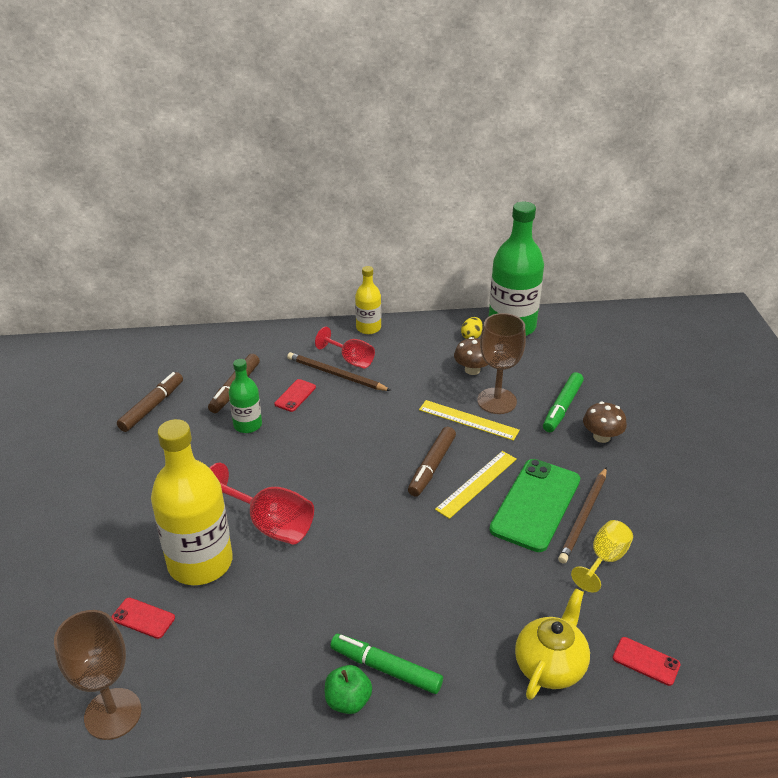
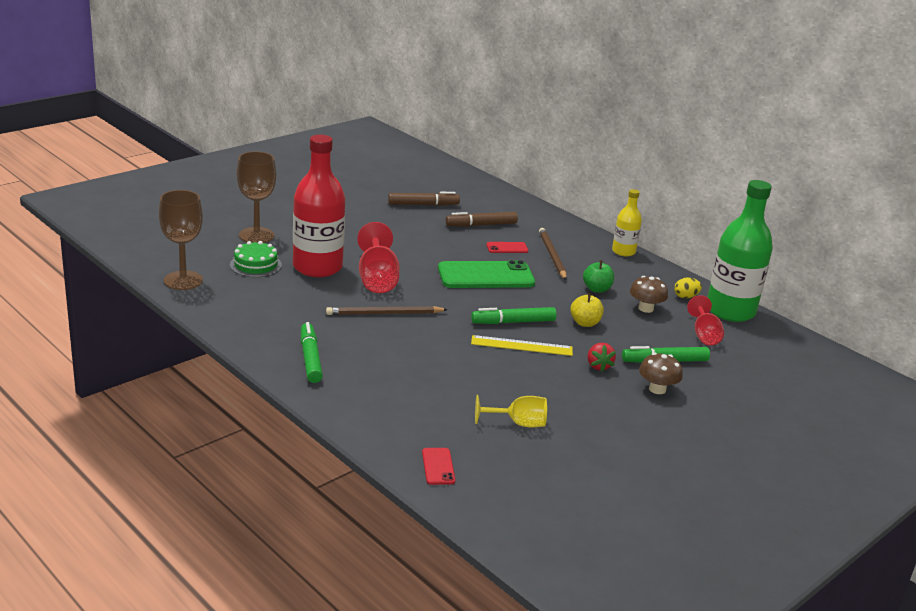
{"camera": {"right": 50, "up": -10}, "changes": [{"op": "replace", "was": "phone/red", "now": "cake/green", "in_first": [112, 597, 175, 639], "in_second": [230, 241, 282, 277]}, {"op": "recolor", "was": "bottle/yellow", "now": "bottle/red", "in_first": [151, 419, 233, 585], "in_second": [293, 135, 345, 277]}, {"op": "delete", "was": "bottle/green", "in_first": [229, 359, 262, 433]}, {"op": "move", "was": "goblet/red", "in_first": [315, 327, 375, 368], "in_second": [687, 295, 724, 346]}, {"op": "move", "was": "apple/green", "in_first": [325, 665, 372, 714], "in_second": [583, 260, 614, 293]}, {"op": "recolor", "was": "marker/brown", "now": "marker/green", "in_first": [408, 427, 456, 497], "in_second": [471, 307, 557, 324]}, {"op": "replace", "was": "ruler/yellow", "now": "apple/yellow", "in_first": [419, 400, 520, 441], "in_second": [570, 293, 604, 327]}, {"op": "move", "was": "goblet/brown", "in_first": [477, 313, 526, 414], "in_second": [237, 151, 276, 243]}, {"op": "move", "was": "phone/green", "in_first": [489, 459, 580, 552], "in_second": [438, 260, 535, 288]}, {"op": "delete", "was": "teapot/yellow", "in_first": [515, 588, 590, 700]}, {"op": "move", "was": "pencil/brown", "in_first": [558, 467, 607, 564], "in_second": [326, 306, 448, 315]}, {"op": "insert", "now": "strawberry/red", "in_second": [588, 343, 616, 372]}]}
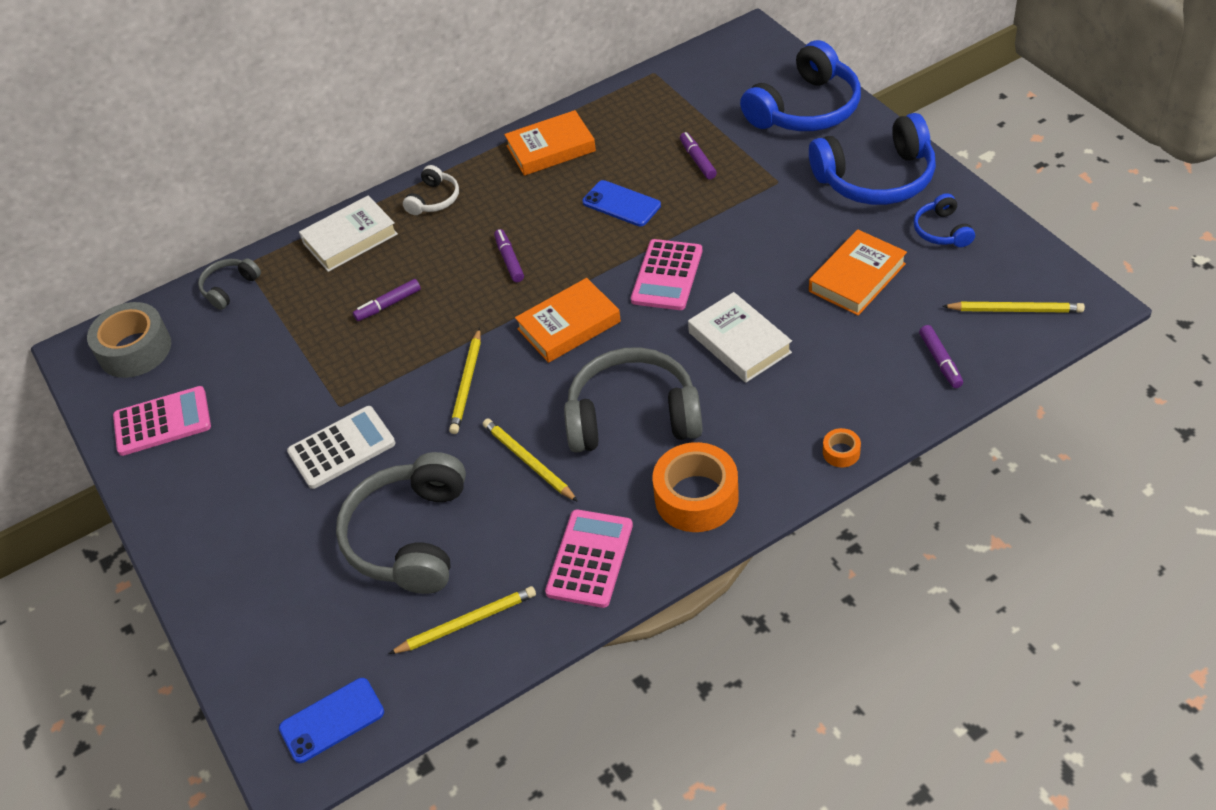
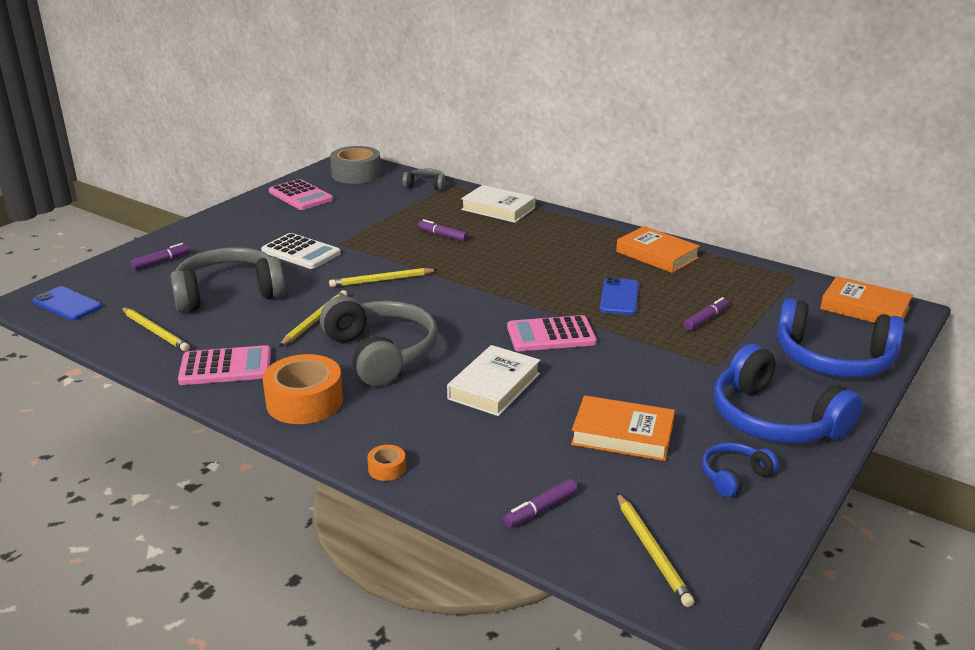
{"camera": {"right": 60, "up": -20}, "changes": [{"op": "delete", "was": "headphones/white", "in_first": [403, 165, 459, 215]}, {"op": "move", "was": "marker/purple", "in_first": [494, 229, 524, 282], "in_second": [130, 243, 189, 270]}, {"op": "move", "was": "book/orange", "in_first": [515, 278, 621, 363], "in_second": [820, 276, 913, 323]}]}
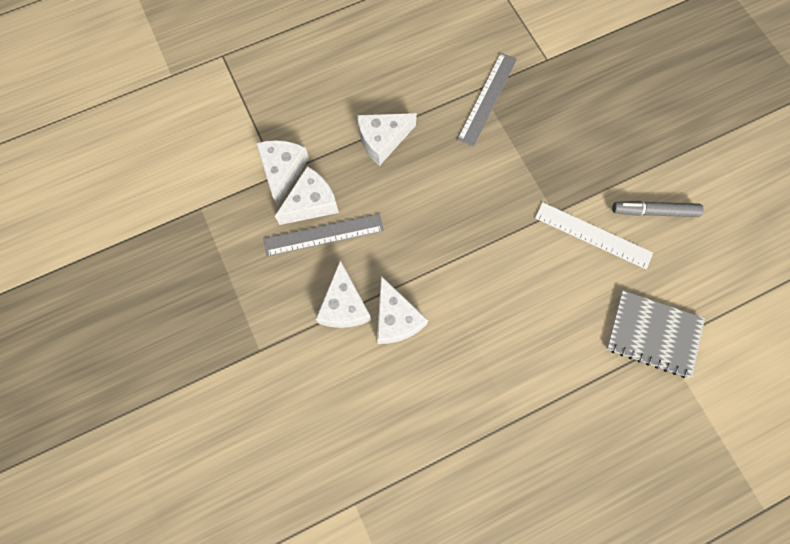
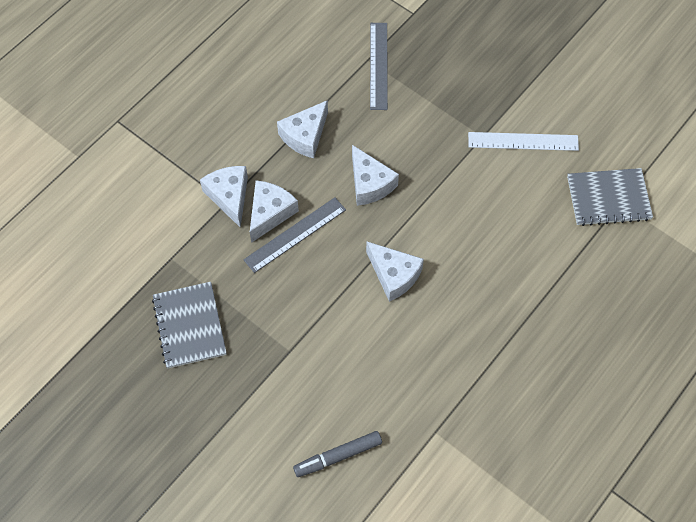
{"camera": {"right": -25, "up": -10}, "changes": [{"op": "move", "was": "cheese/white", "in_first": [316, 260, 371, 328], "in_second": [352, 145, 399, 206]}, {"op": "move", "was": "marker/grey", "in_first": [612, 201, 704, 217], "in_second": [293, 431, 382, 477]}, {"op": "insert", "now": "notebook/grey", "in_second": [152, 282, 227, 368]}]}
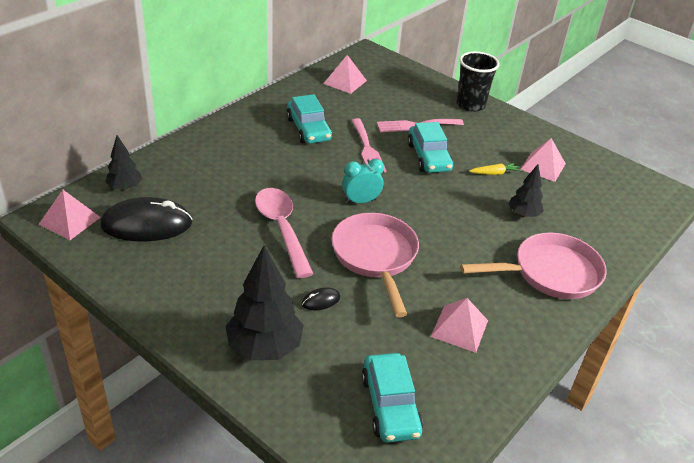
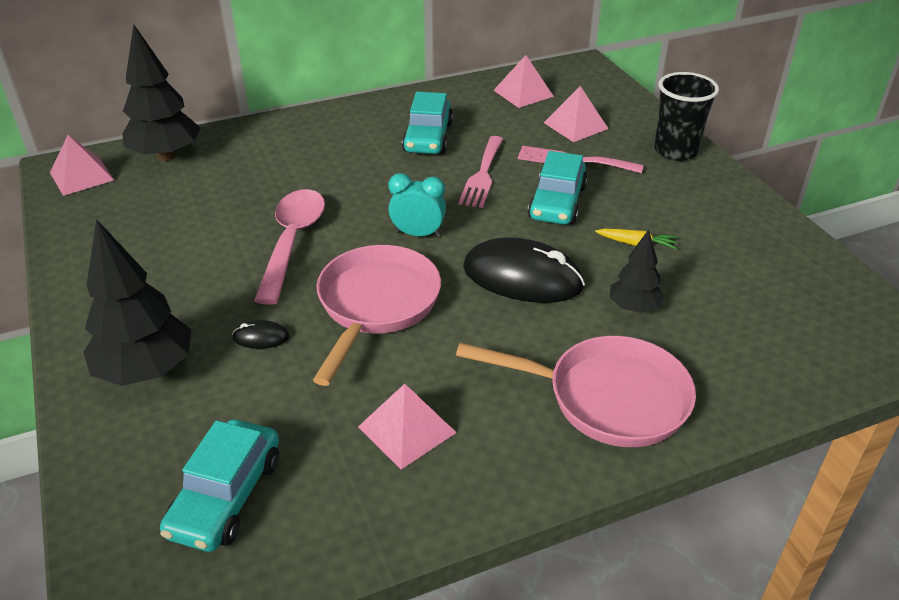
{"camera": {"right": 30, "up": 0}, "changes": [{"op": "move", "was": "mouse/black", "in_first": [100, 197, 193, 242], "in_second": [463, 237, 585, 303]}, {"op": "resize", "was": "tree/black", "in_first": [105, 135, 142, 191], "in_second": [122, 24, 201, 161], "ratio": 1.76}, {"op": "move", "was": "pyramid/pink", "in_first": [520, 138, 566, 182], "in_second": [544, 86, 608, 142]}]}
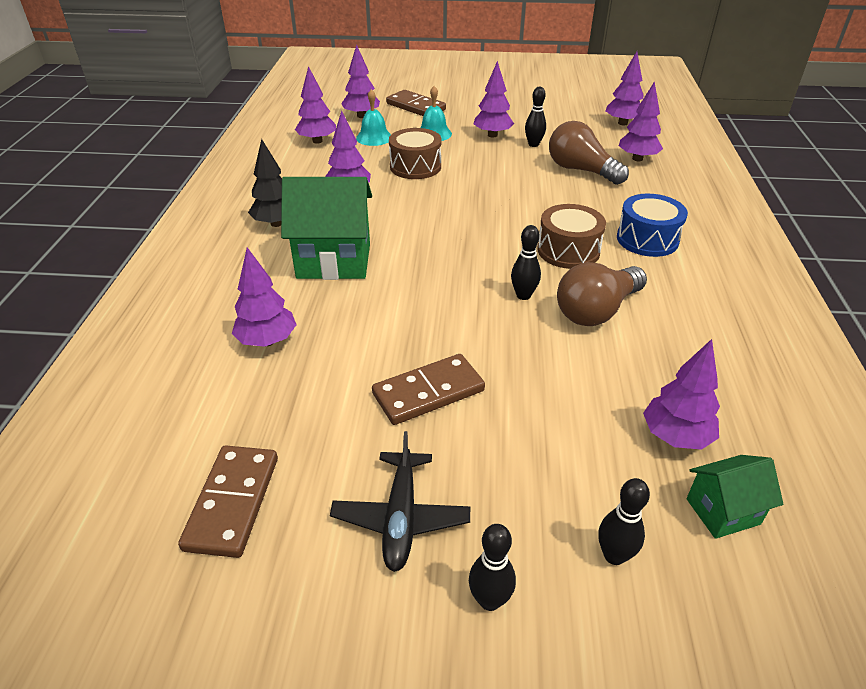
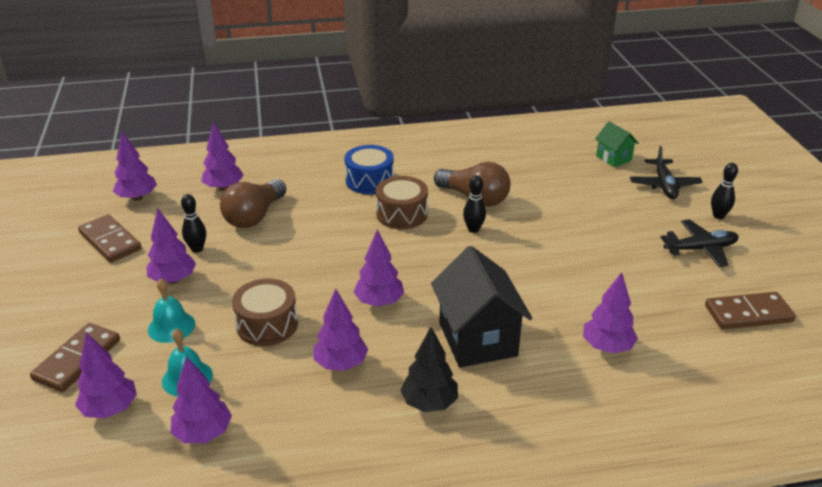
{"camera": {"right": -105, "up": -5}, "changes": [{"op": "recolor", "was": "house/green", "now": "house/black", "in_first": [281, 177, 372, 280], "in_second": [431, 246, 533, 368]}, {"op": "move", "was": "domino/brown", "in_first": [372, 354, 485, 425], "in_second": [78, 215, 142, 263]}, {"op": "replace", "was": "bowling pin/black", "now": "plane/black", "in_first": [598, 478, 650, 565], "in_second": [630, 146, 703, 199]}, {"op": "move", "was": "tree/purple", "in_first": [643, 339, 720, 450], "in_second": [354, 229, 404, 307]}]}
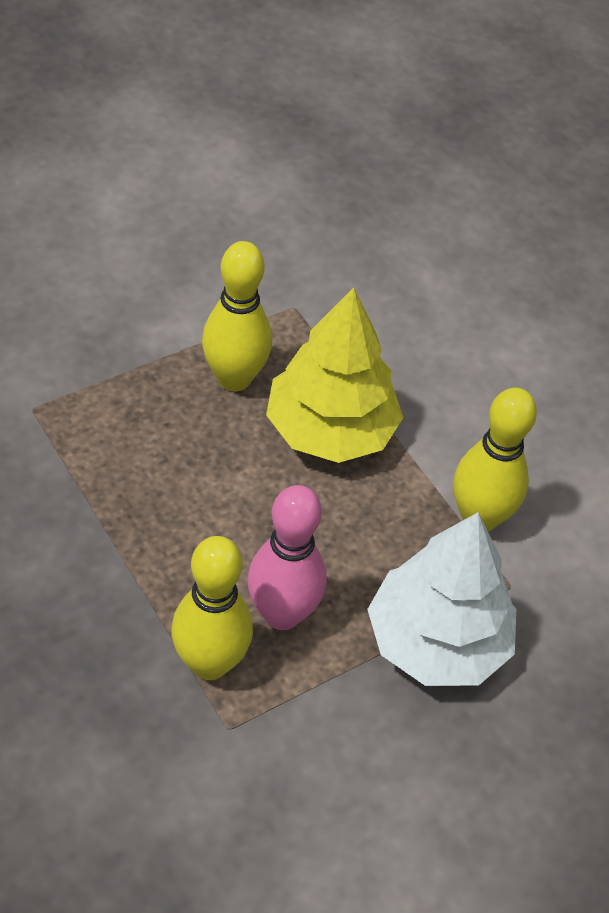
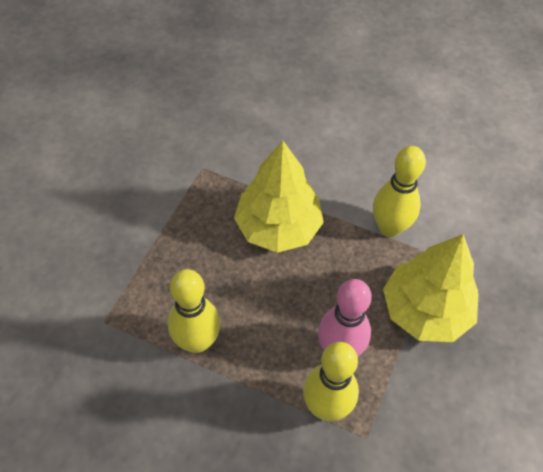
{"camera": {"right": -30, "up": 5}, "changes": [{"op": "move", "was": "bowling pin/yellow", "in_first": [202, 241, 272, 392], "in_second": [168, 269, 220, 353]}, {"op": "recolor", "was": "tree/white", "now": "tree/yellow", "in_first": [367, 512, 516, 686], "in_second": [383, 234, 479, 342]}]}
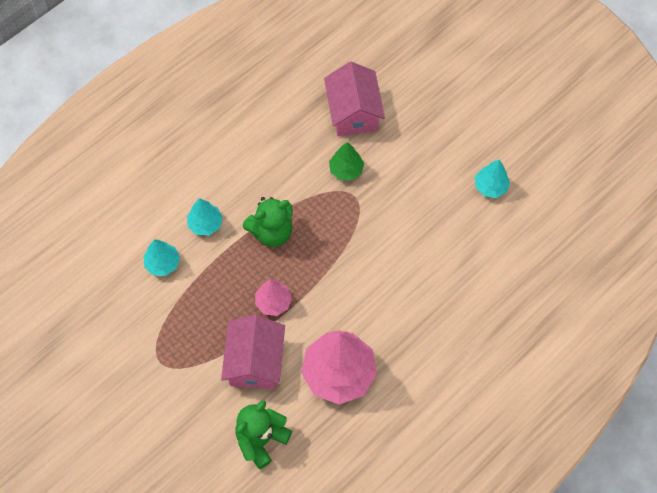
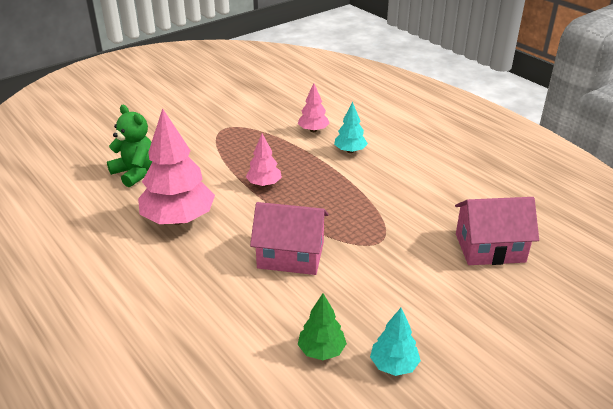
{"camera": {"right": 95, "up": -30}, "changes": [{"op": "recolor", "was": "tree/turquoise", "now": "tree/pink", "in_first": [144, 239, 180, 276], "in_second": [298, 83, 330, 132]}, {"op": "move", "was": "house/pink", "in_first": [221, 314, 285, 389], "in_second": [250, 202, 328, 275]}, {"op": "delete", "was": "teddy bear/green", "in_first": [243, 197, 293, 247]}, {"op": "move", "was": "tree/green", "in_first": [329, 142, 364, 181], "in_second": [298, 293, 347, 360]}]}
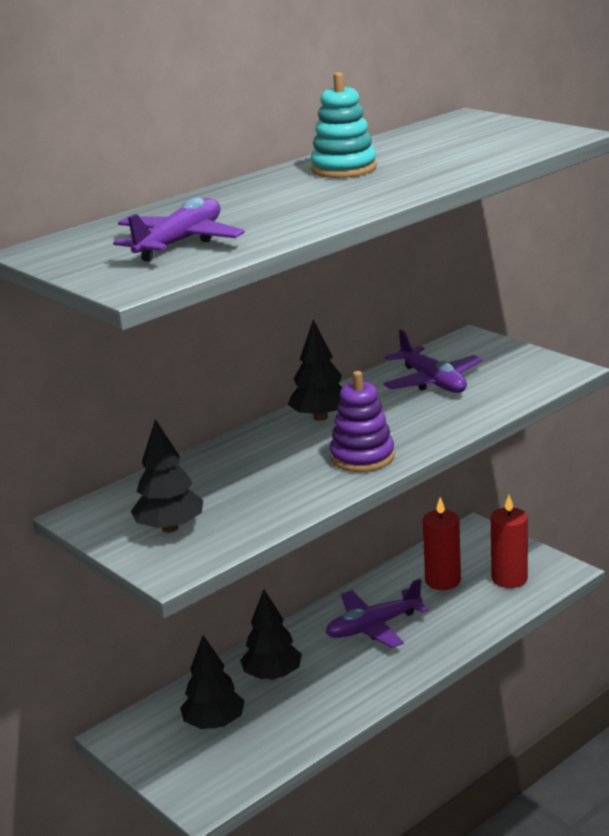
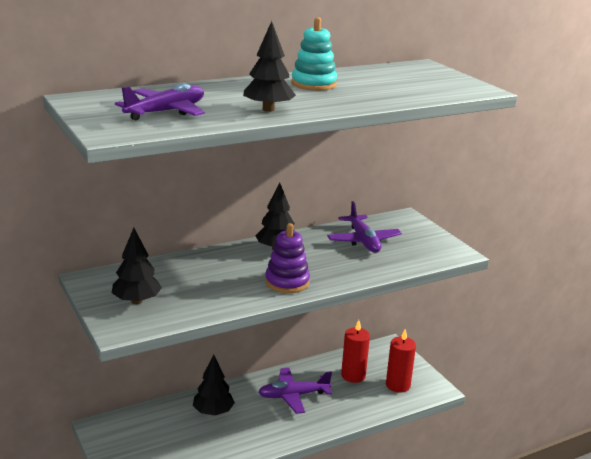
{"camera": {"right": 10, "up": 0}, "changes": [{"op": "move", "was": "tree/black", "in_first": [180, 635, 245, 729], "in_second": [243, 21, 296, 112]}]}
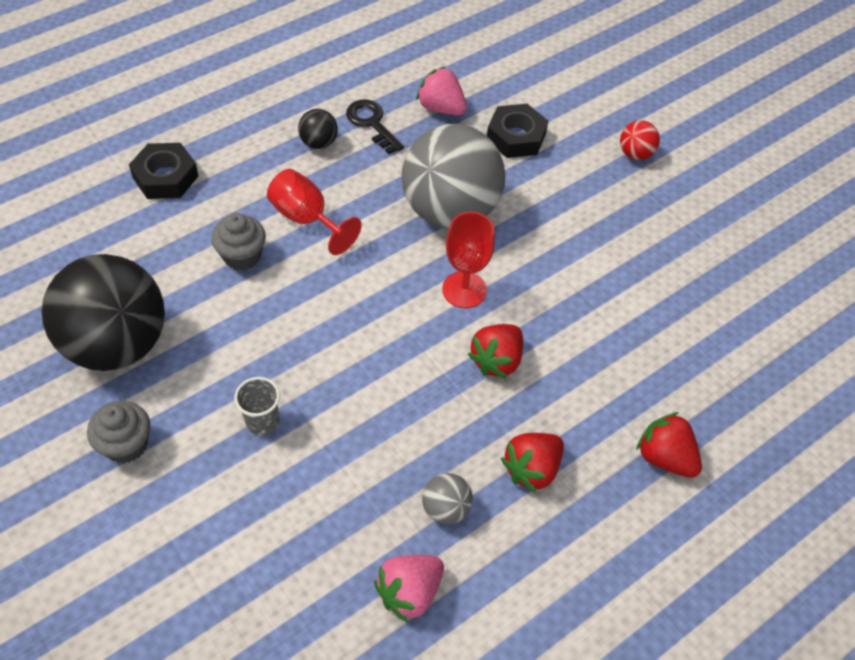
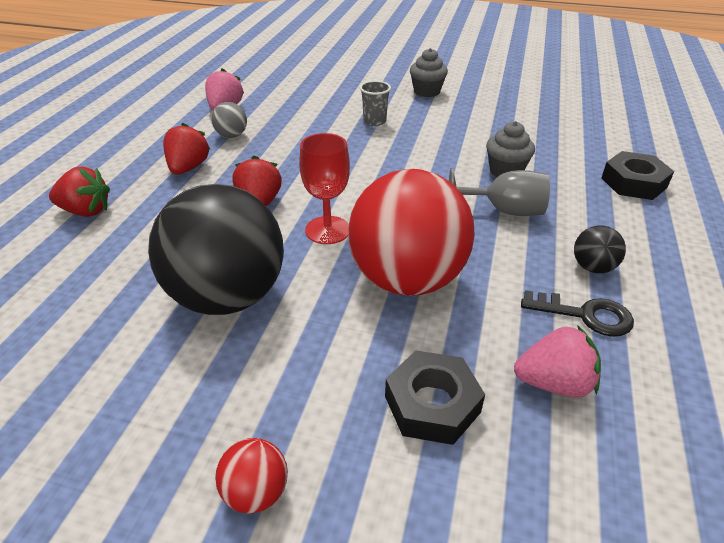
{"camera": {"right": 145, "up": -15}, "changes": [{"op": "move", "was": "ball/black", "in_first": [42, 254, 165, 371], "in_second": [148, 184, 284, 315]}, {"op": "recolor", "was": "goblet/red", "now": "goblet/grey", "in_first": [267, 169, 362, 255], "in_second": [449, 168, 550, 216]}, {"op": "recolor", "was": "ball/grey", "now": "ball/red", "in_first": [402, 124, 505, 228], "in_second": [348, 169, 475, 296]}]}
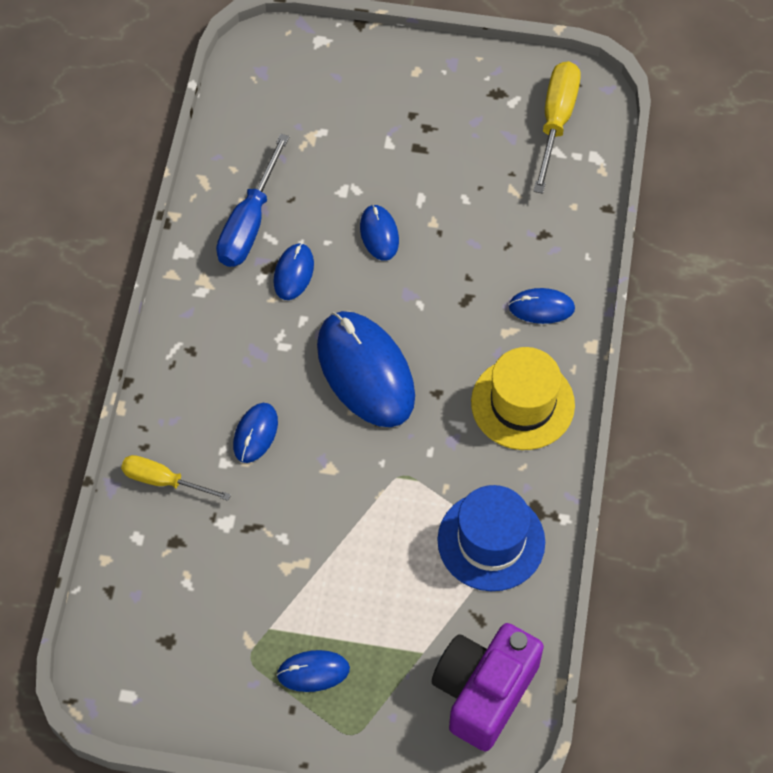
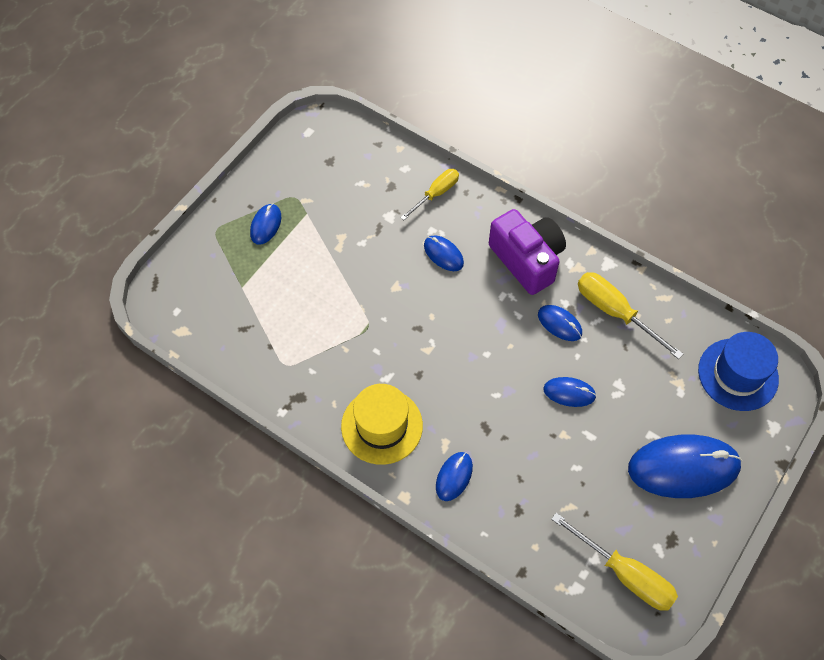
{"camera": {"right": 115, "up": 0}, "changes": [{"op": "recolor", "was": "screwdriver/blue", "now": "screwdriver/yellow", "in_first": [216, 134, 290, 267], "in_second": [578, 272, 683, 359]}, {"op": "move", "was": "mouse/blue", "in_first": [317, 311, 415, 427], "in_second": [628, 435, 742, 498]}, {"op": "move", "was": "camera/purple", "in_first": [432, 623, 544, 751], "in_second": [489, 209, 566, 295]}, {"op": "move", "was": "hat/blue", "in_first": [437, 485, 545, 591], "in_second": [698, 332, 779, 411]}]}
